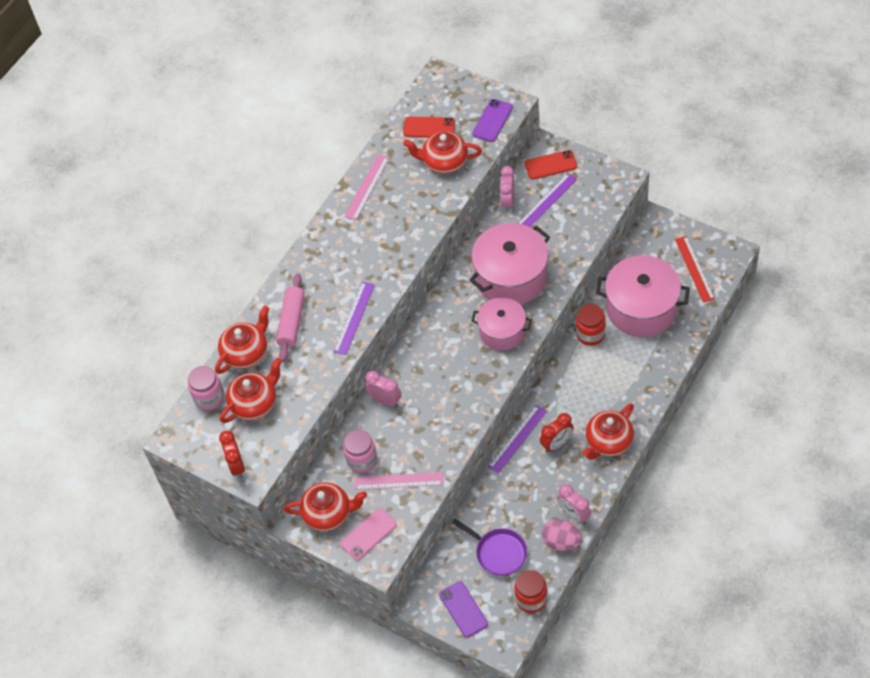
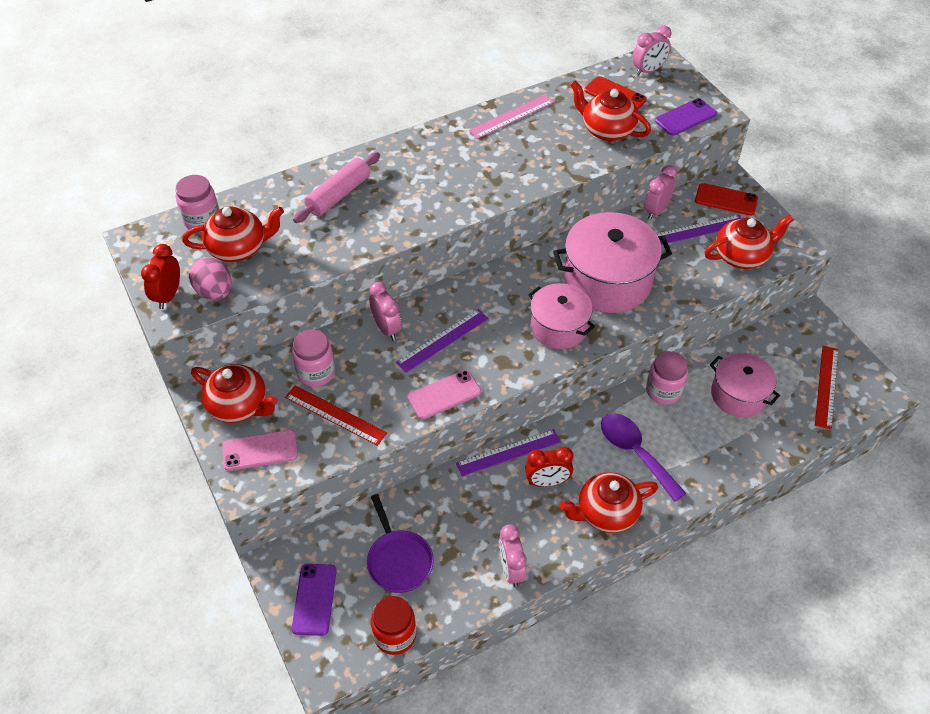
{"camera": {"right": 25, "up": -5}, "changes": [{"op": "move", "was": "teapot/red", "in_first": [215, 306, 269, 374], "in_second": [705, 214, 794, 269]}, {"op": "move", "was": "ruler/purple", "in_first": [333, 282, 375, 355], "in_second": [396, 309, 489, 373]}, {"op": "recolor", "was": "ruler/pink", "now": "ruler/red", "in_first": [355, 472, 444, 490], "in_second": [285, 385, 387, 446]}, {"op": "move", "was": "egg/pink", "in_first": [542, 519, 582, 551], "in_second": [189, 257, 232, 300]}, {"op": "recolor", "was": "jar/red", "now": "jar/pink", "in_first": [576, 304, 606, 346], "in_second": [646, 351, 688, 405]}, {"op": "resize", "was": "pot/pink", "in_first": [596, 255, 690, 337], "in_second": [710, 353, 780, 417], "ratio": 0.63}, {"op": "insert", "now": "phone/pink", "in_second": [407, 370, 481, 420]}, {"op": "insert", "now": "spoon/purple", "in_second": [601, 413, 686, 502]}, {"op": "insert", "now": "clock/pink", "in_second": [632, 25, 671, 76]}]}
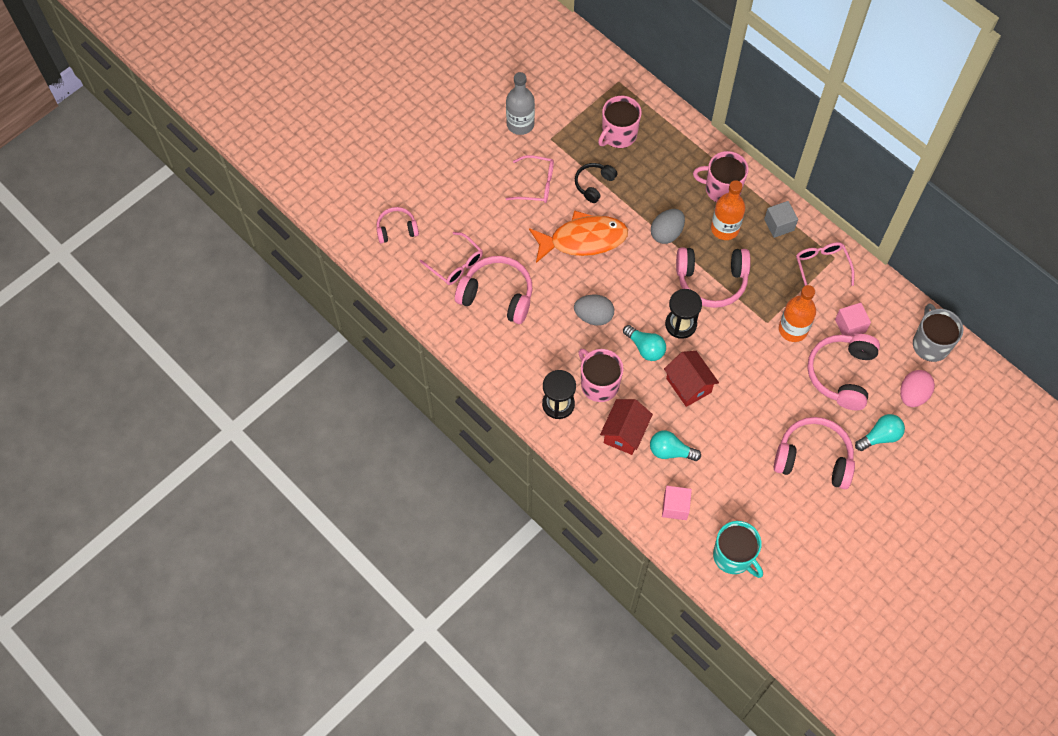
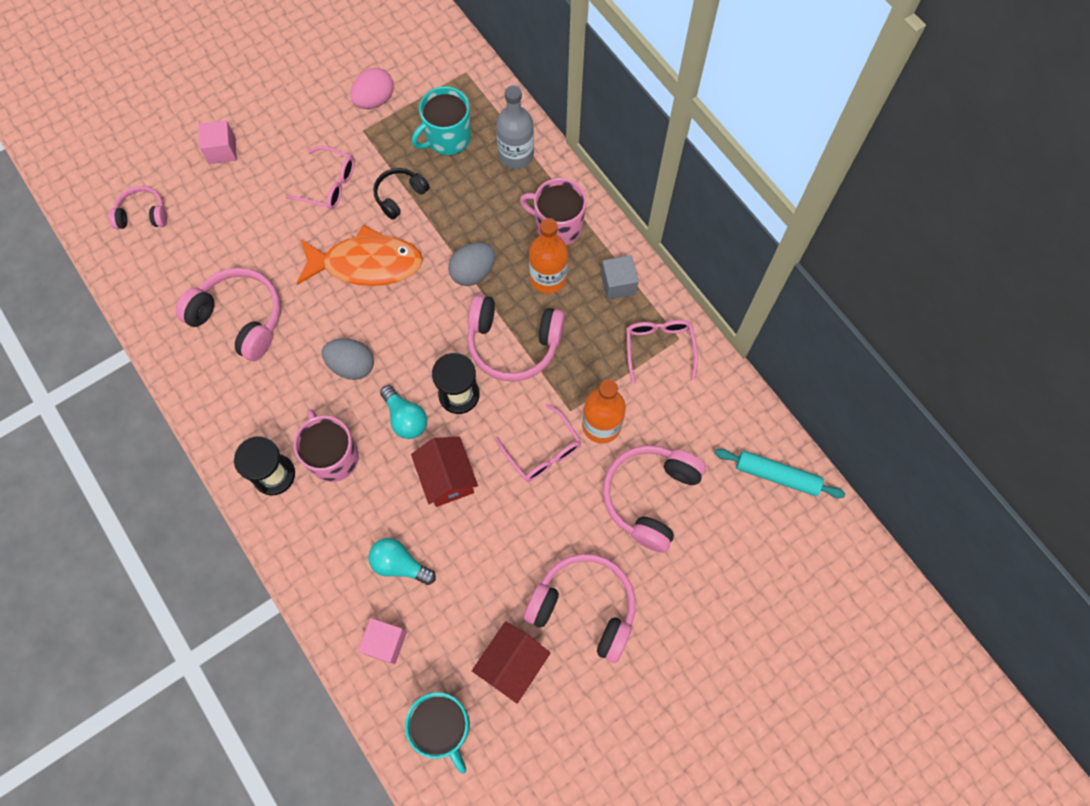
{"camera": {"right": 10, "up": 5}, "changes": [{"op": "move", "was": "glasses/pink", "in_first": [420, 232, 483, 285], "in_second": [496, 404, 582, 482]}, {"op": "move", "was": "bottle/grey", "in_first": [506, 72, 535, 135], "in_second": [496, 85, 534, 169]}, {"op": "recolor", "was": "mug/pink", "now": "mug/turquoise", "in_first": [598, 96, 642, 148], "in_second": [412, 86, 471, 155]}, {"op": "move", "was": "house/red", "in_first": [600, 399, 653, 455], "in_second": [472, 621, 551, 704]}, {"op": "move", "was": "cube/pink", "in_first": [835, 303, 871, 336], "in_second": [198, 120, 237, 164]}, {"op": "delete", "was": "light bulb/turquoise", "in_first": [855, 414, 905, 451]}, {"op": "move", "was": "egg/pink", "in_first": [900, 370, 935, 407], "in_second": [350, 68, 394, 109]}, {"op": "replace", "was": "mug/grey", "now": "rolling pin/turquoise", "in_first": [913, 304, 963, 362], "in_second": [715, 449, 845, 498]}]}
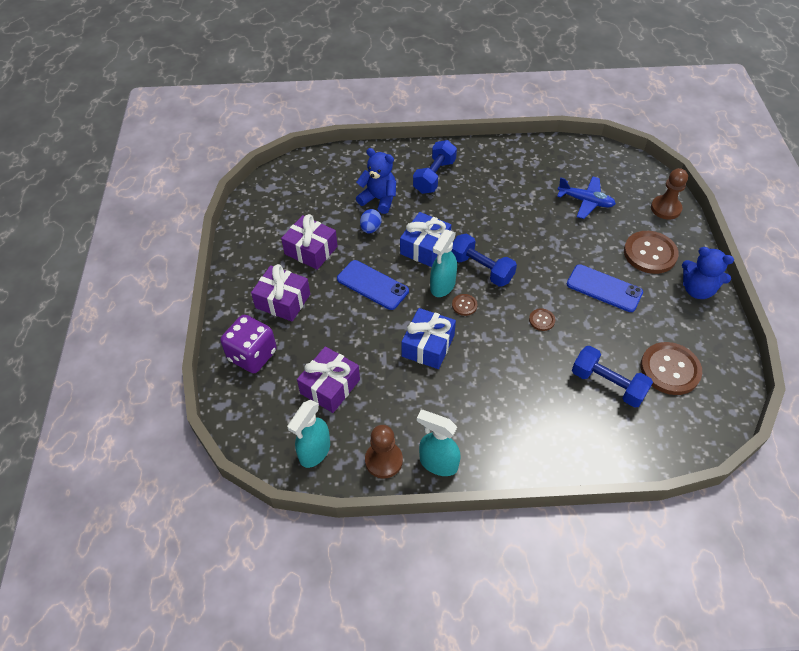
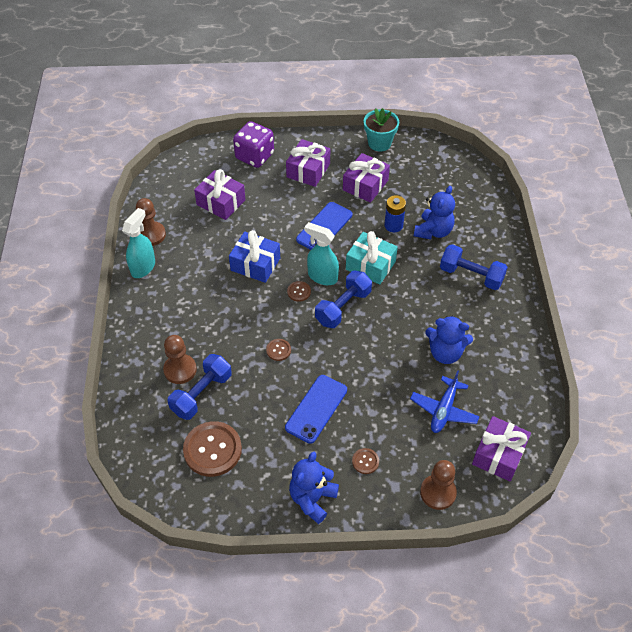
{"camera": {"right": 90, "up": 0}, "changes": [{"op": "delete", "was": "spray bottle/turquoise", "in_first": [287, 400, 330, 468]}, {"op": "replace", "was": "egg/blue", "now": "battery/blue", "in_first": [360, 209, 382, 233], "in_second": [384, 195, 406, 232]}, {"op": "recolor", "was": "gift/blue", "now": "gift/turquoise", "in_first": [400, 212, 451, 267], "in_second": [346, 231, 398, 285]}, {"op": "resize", "was": "button/brown", "in_first": [624, 231, 679, 274], "in_second": [352, 448, 379, 474], "ratio": 0.46}, {"op": "insert", "now": "pawn/brown", "in_second": [163, 335, 197, 384]}, {"op": "insert", "now": "flower pot/turquoise", "in_second": [364, 108, 399, 152]}, {"op": "insert", "now": "teddy bear/blue", "in_second": [425, 315, 473, 364]}, {"op": "insert", "now": "gift/purple", "in_second": [472, 416, 531, 482]}]}
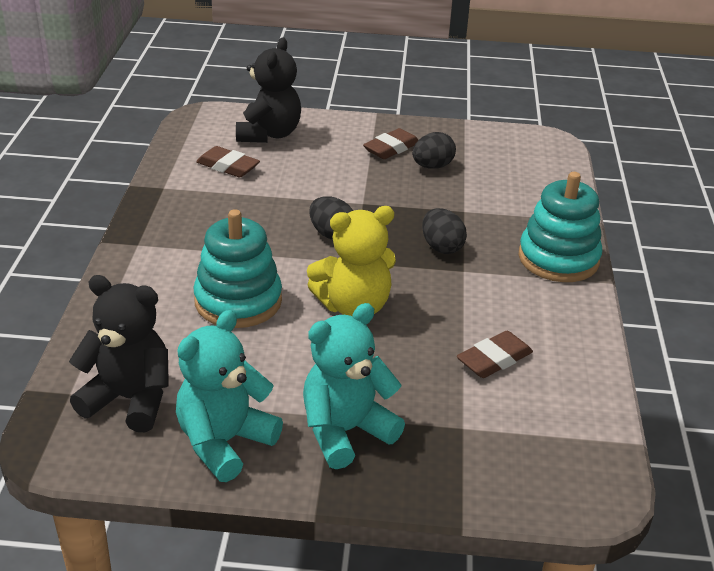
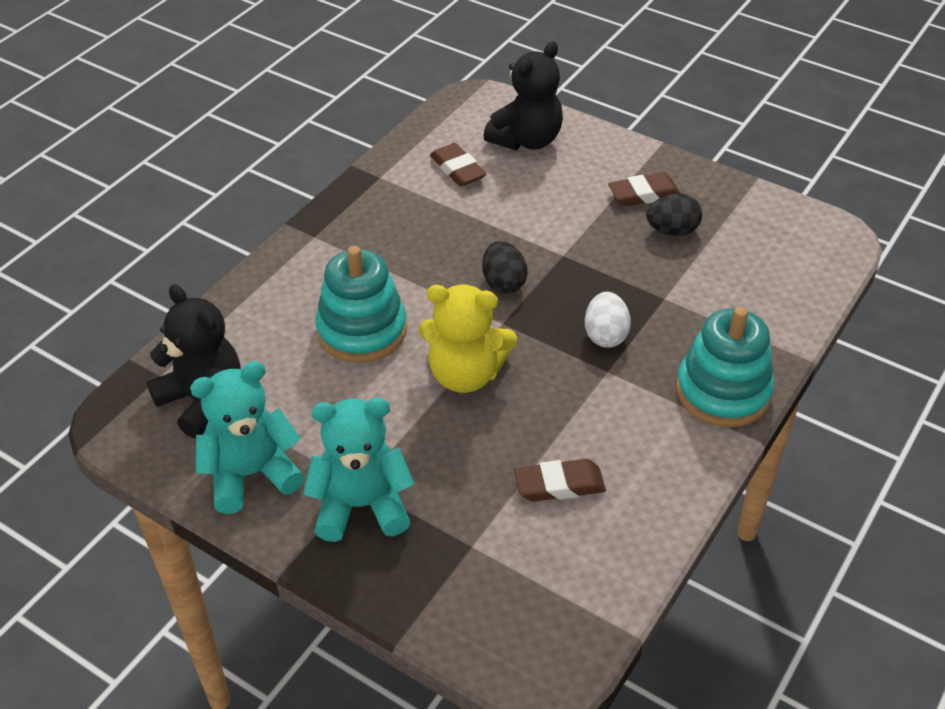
{"camera": {"right": 30, "up": 10}, "changes": [{"op": "recolor", "was": "egg/black", "now": "egg/white", "in_first": [422, 208, 467, 254], "in_second": [585, 292, 631, 348]}]}
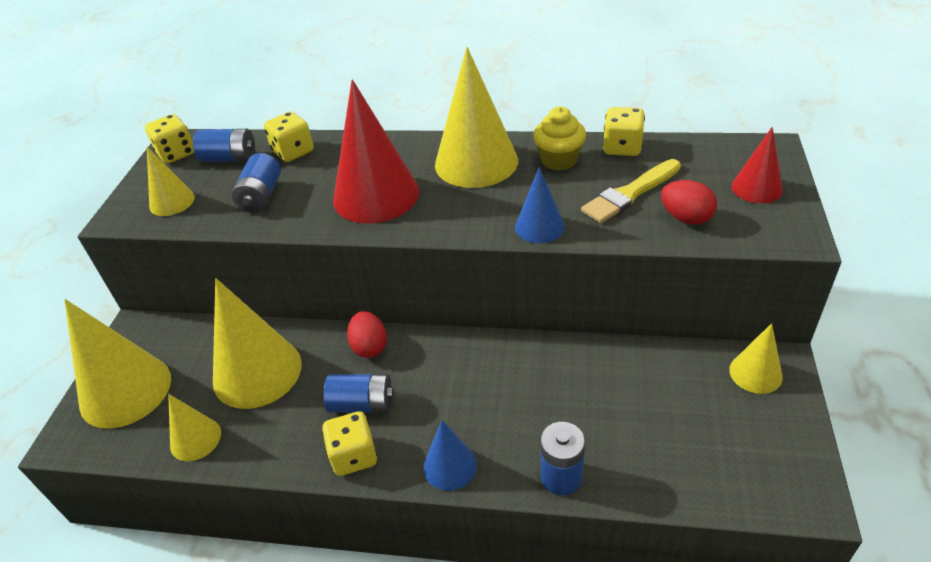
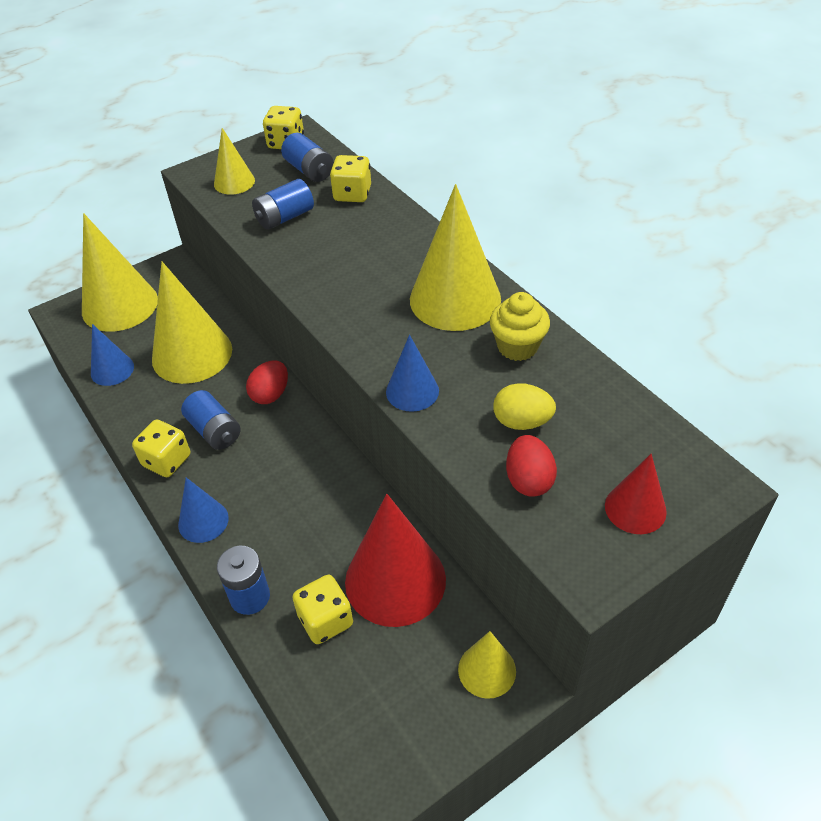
{"camera": {"right": 45, "up": 5}, "changes": [{"op": "recolor", "was": "cone/yellow", "now": "cone/blue", "in_first": [168, 394, 221, 461], "in_second": [91, 324, 134, 386]}, {"op": "move", "was": "cone/red", "in_first": [333, 79, 419, 223], "in_second": [345, 494, 446, 627]}, {"op": "replace", "was": "brush/yellow", "now": "egg/yellow", "in_first": [581, 159, 681, 223], "in_second": [493, 383, 556, 430]}, {"op": "move", "was": "dice/yellow", "in_first": [603, 107, 645, 156], "in_second": [292, 575, 353, 644]}]}
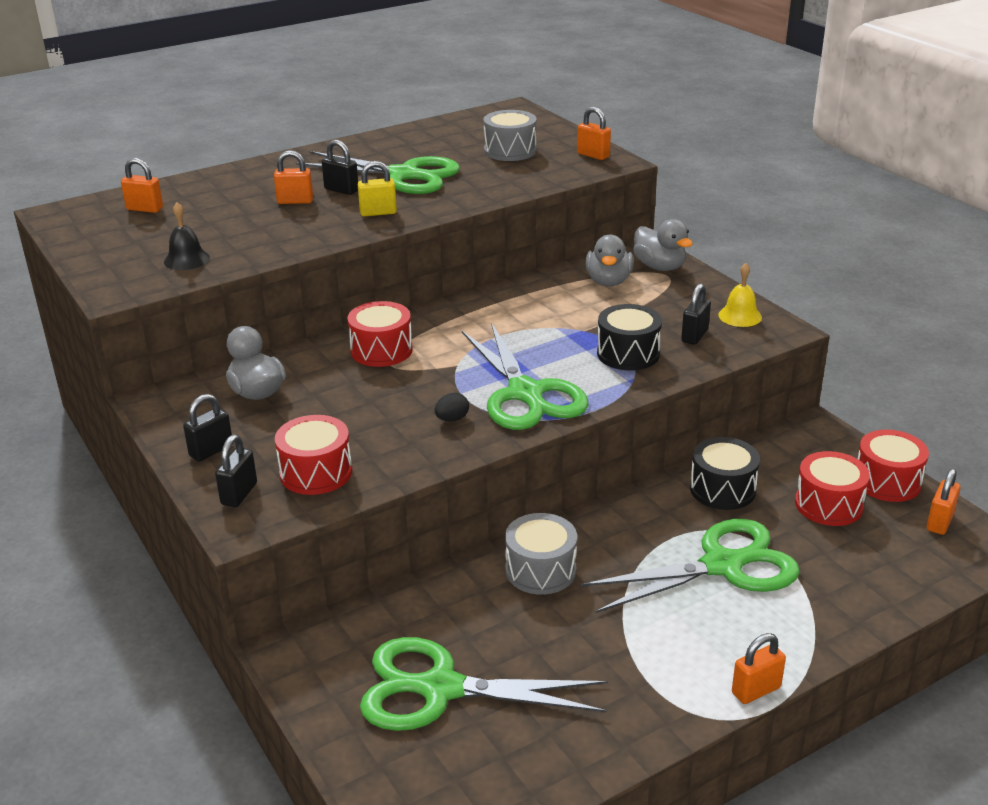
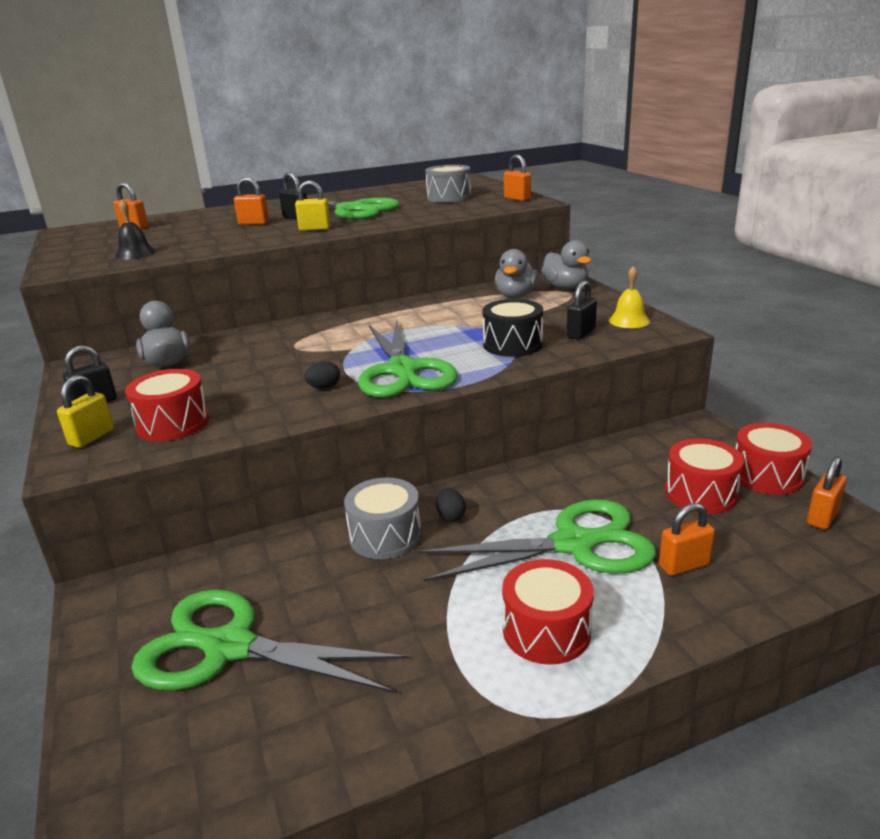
{"camera": {"right": 10, "up": -5}, "changes": [{"op": "recolor", "was": "padlock/black", "now": "padlock/yellow", "in_first": [215, 435, 257, 507], "in_second": [57, 375, 114, 448]}, {"op": "move", "was": "drum/red", "in_first": [347, 301, 413, 367], "in_second": [502, 559, 594, 665]}, {"op": "delete", "was": "drum/black", "in_first": [690, 437, 760, 510]}, {"op": "move", "was": "padlock/orange", "in_first": [732, 633, 786, 704], "in_second": [659, 503, 715, 576]}, {"op": "insert", "now": "egg/black", "in_second": [436, 488, 466, 522]}]}
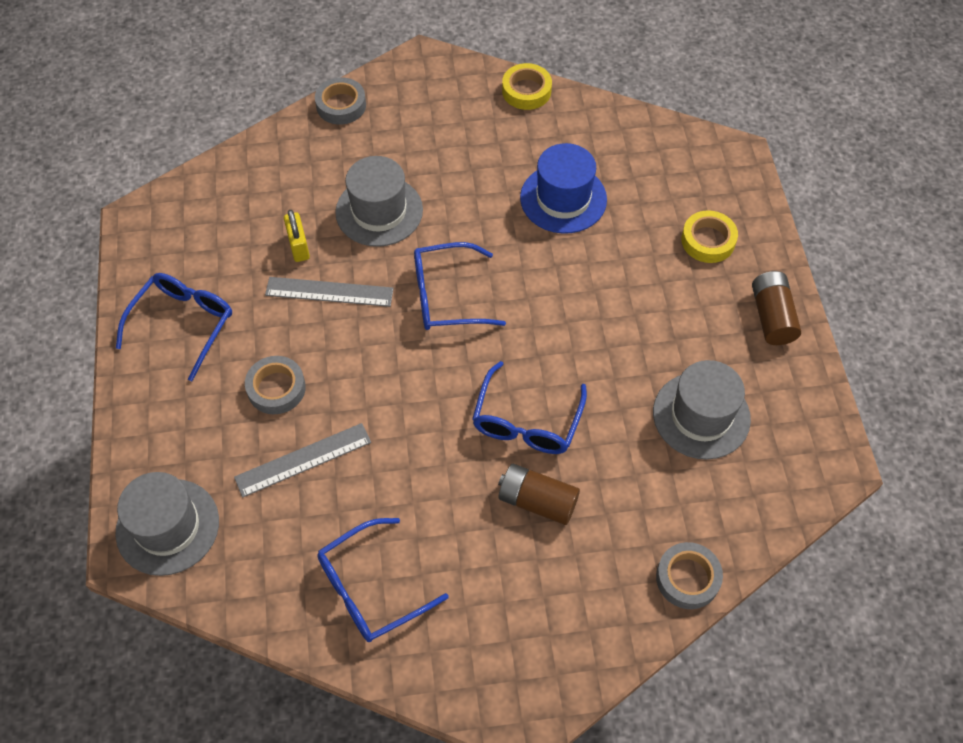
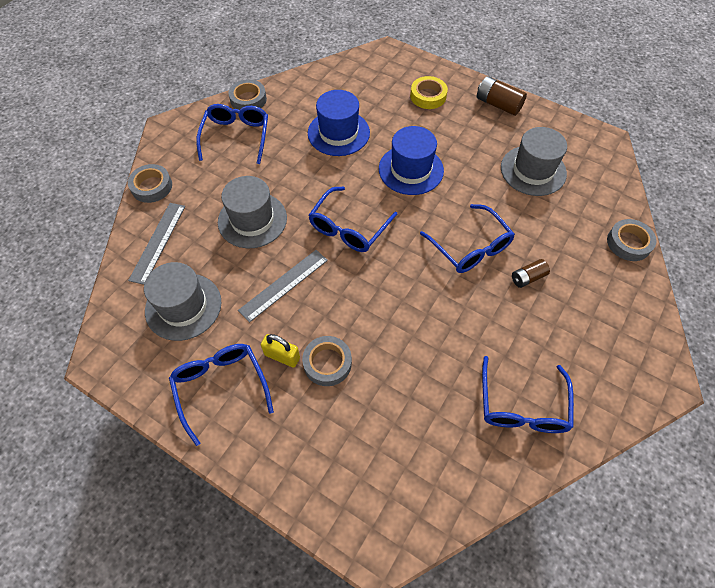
{"camera": {"right": -50, "up": 0}, "changes": [{"op": "move", "was": "hat/grey", "in_first": [115, 472, 219, 576], "in_second": [144, 262, 221, 341]}, {"op": "move", "was": "ruler/grey", "in_first": [234, 423, 371, 498], "in_second": [128, 203, 185, 285]}, {"op": "move", "was": "padlock/yellow", "in_first": [284, 210, 310, 262], "in_second": [261, 334, 300, 368]}, {"op": "resize", "was": "battery/brown", "in_first": [498, 464, 580, 525], "in_second": [512, 259, 550, 288], "ratio": 0.63}, {"op": "recolor", "was": "tape/yellow", "now": "tape/grey", "in_first": [502, 63, 552, 110], "in_second": [228, 79, 267, 110]}, {"op": "insert", "now": "glasses/blue", "in_second": [196, 104, 268, 164]}, {"op": "insert", "now": "hat/blue", "in_second": [379, 126, 444, 195]}]}
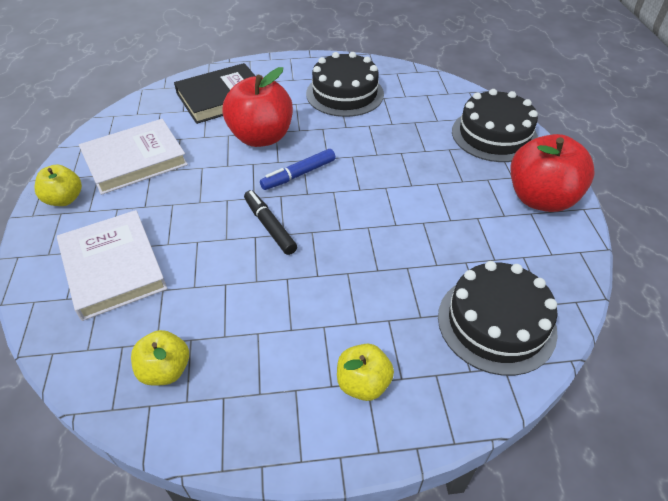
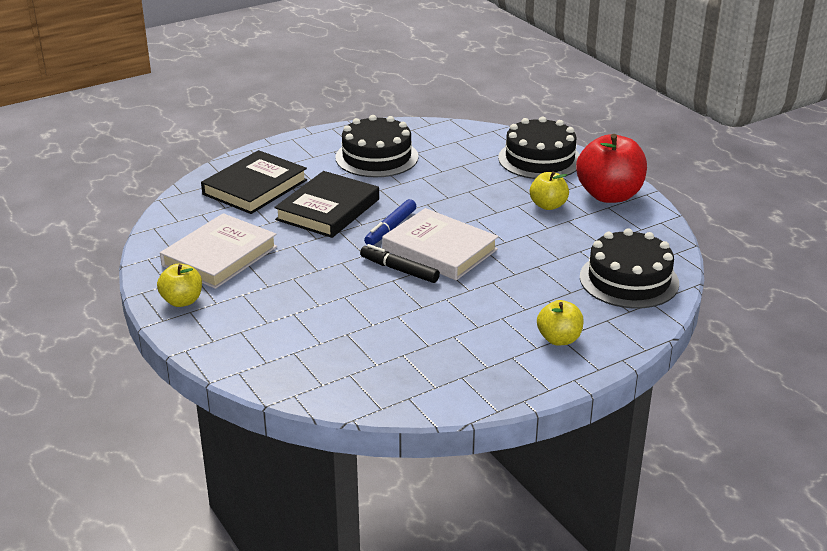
{"camera": {"right": -25, "up": -15}, "changes": [{"op": "move", "was": "book/white", "in_first": [57, 210, 168, 321], "in_second": [382, 208, 498, 280]}, {"op": "move", "was": "apple/yellow", "in_first": [131, 330, 189, 386], "in_second": [530, 171, 569, 210]}, {"op": "replace", "was": "apple/red", "now": "book/black", "in_first": [223, 67, 293, 147], "in_second": [274, 171, 379, 238]}]}
